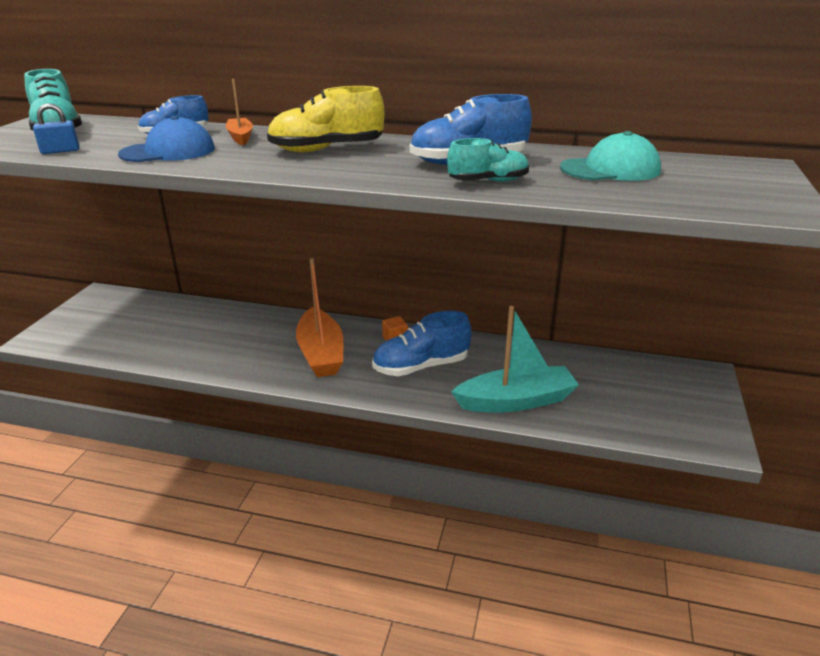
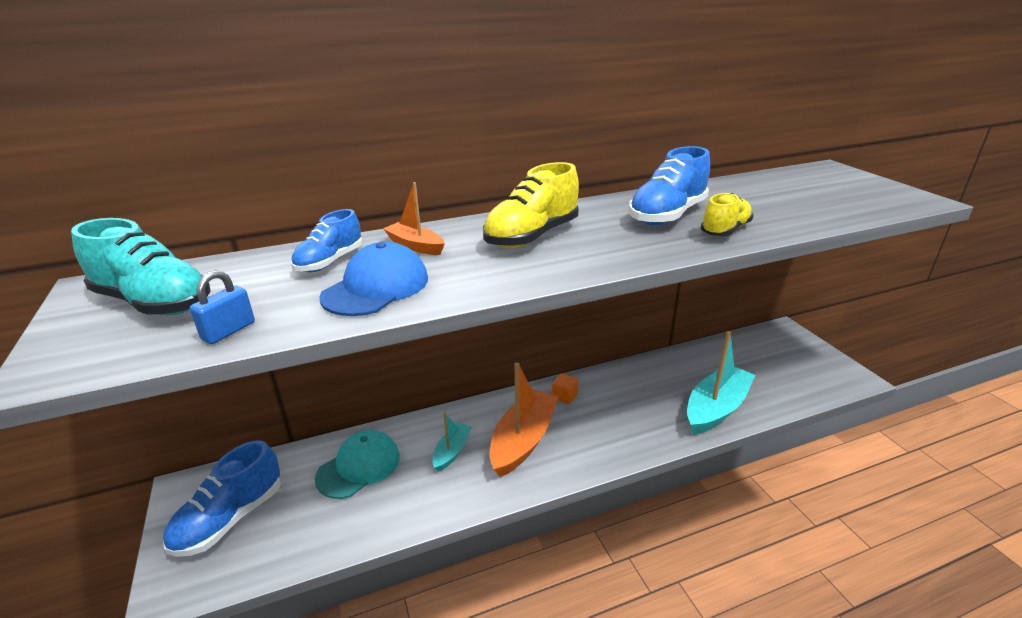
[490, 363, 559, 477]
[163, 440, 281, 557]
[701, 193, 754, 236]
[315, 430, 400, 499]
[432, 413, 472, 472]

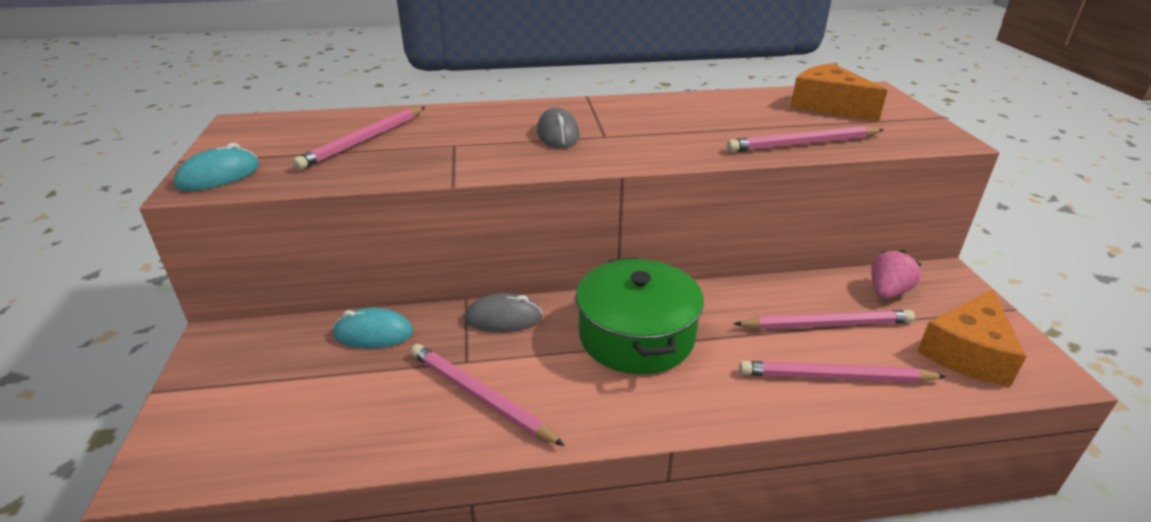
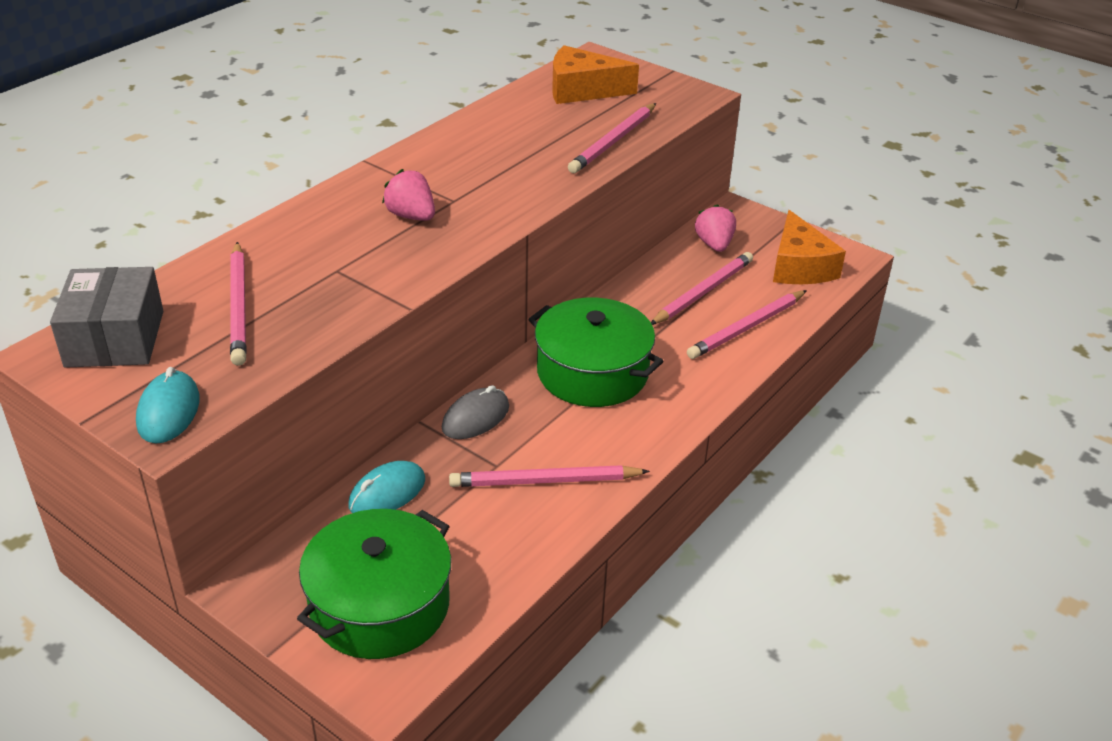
[382, 169, 435, 221]
[50, 267, 163, 368]
[297, 509, 451, 659]

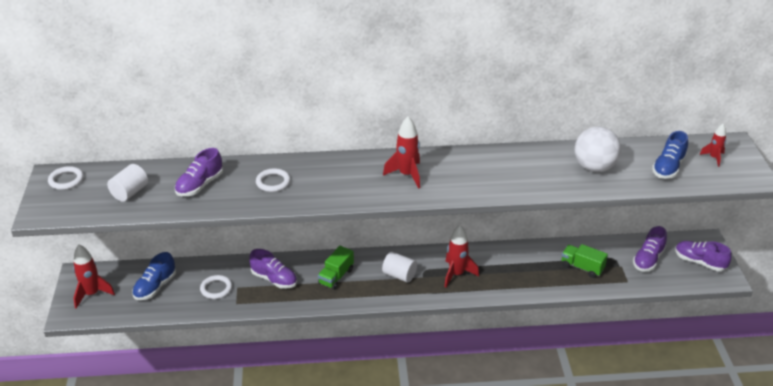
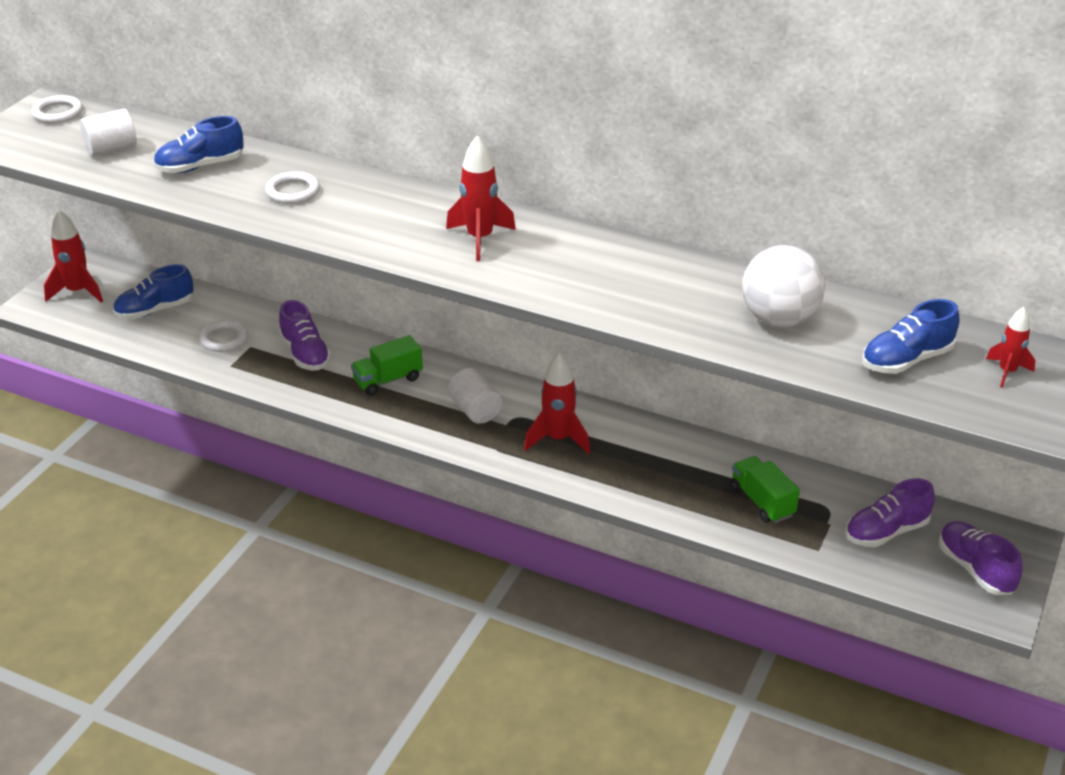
[153, 116, 244, 173]

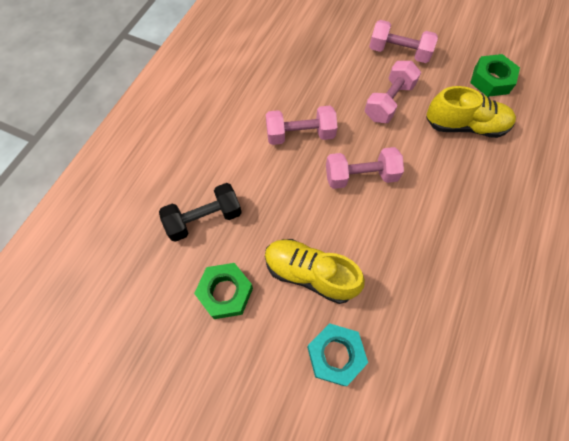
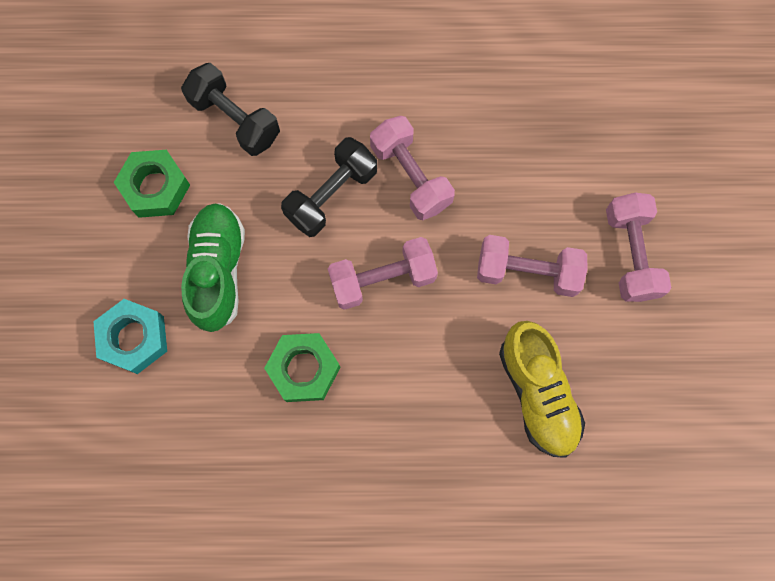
[181, 203, 245, 332]
[328, 237, 438, 310]
[264, 333, 341, 402]
[281, 137, 377, 237]

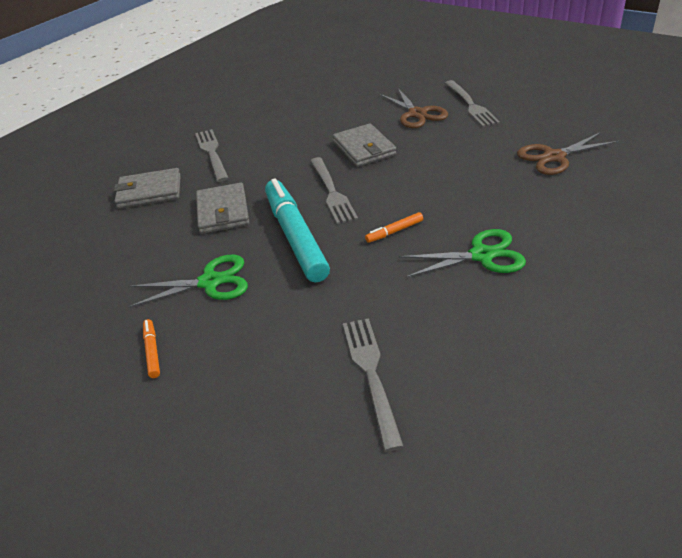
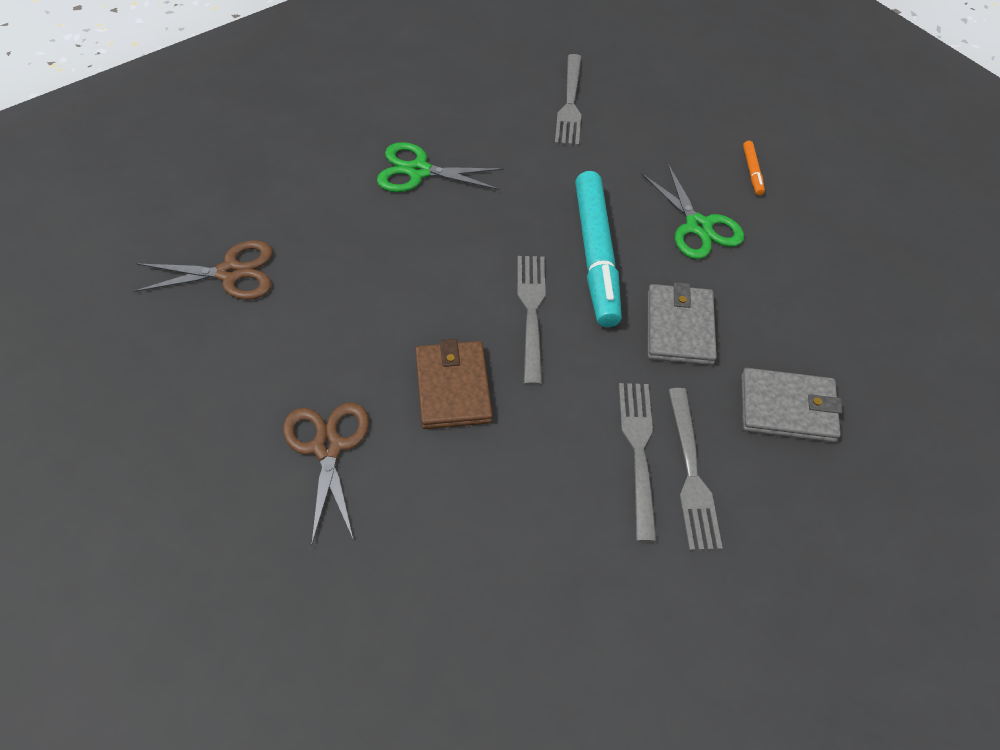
[641, 164, 744, 259]
[415, 339, 492, 429]
[365, 212, 423, 243] (first image)
[619, 383, 657, 542]

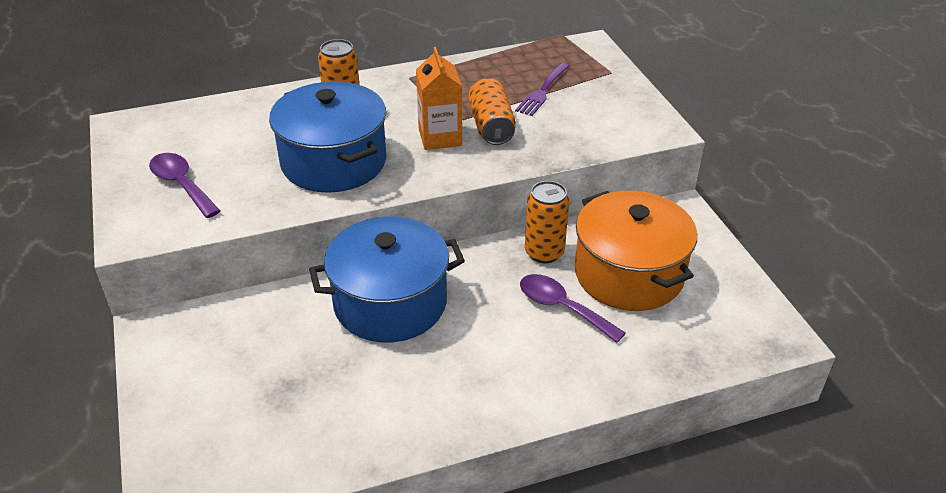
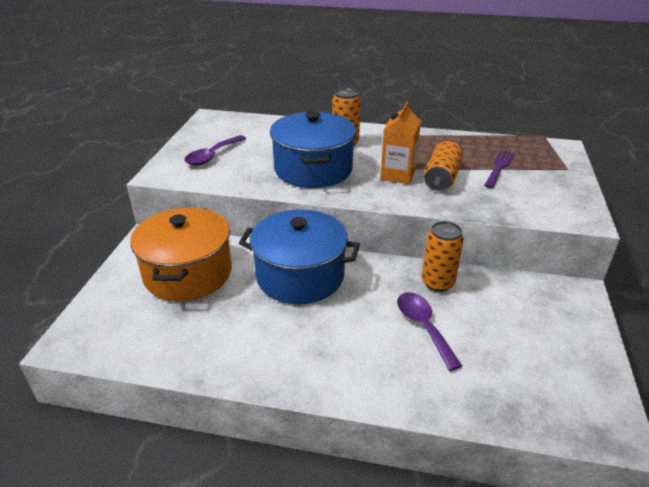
[184, 135, 246, 165]
[484, 150, 515, 188]
[130, 207, 232, 301]

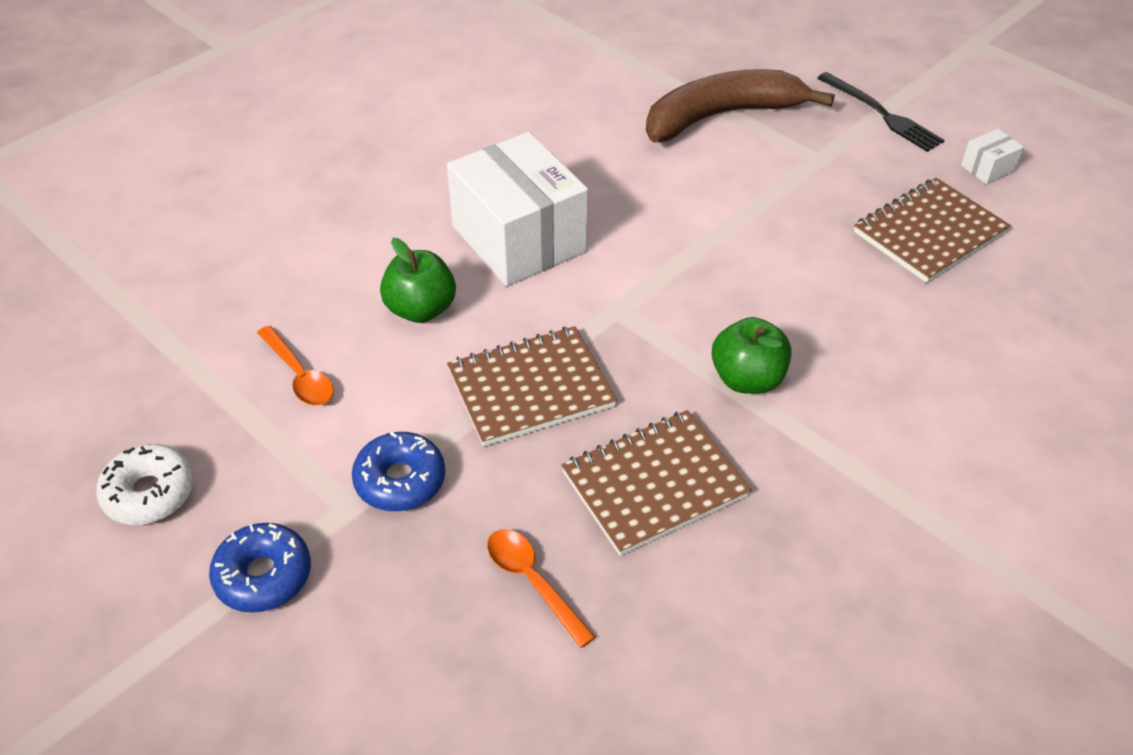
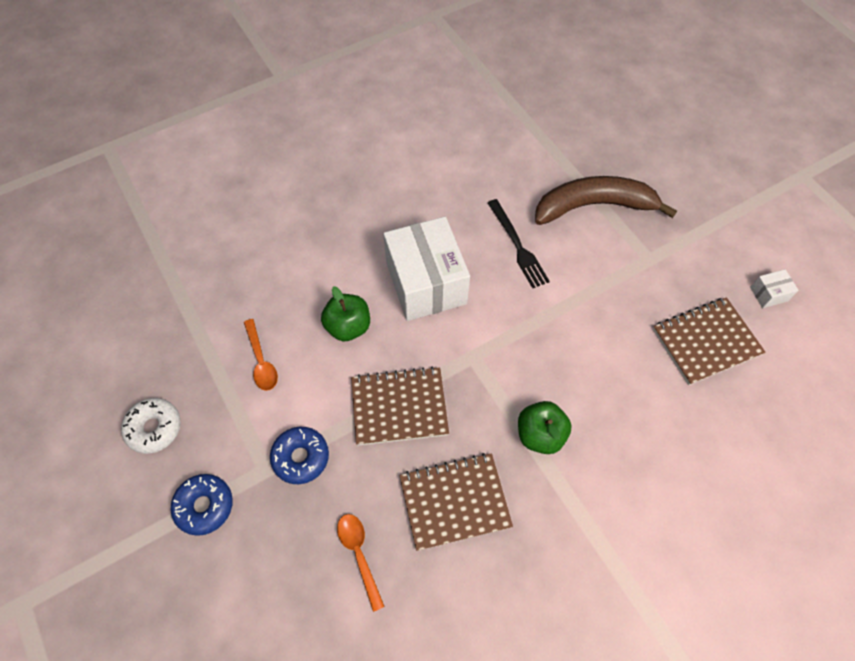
[488, 199, 550, 288]

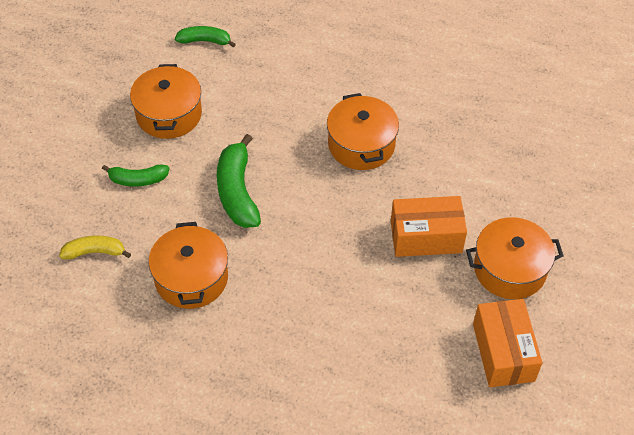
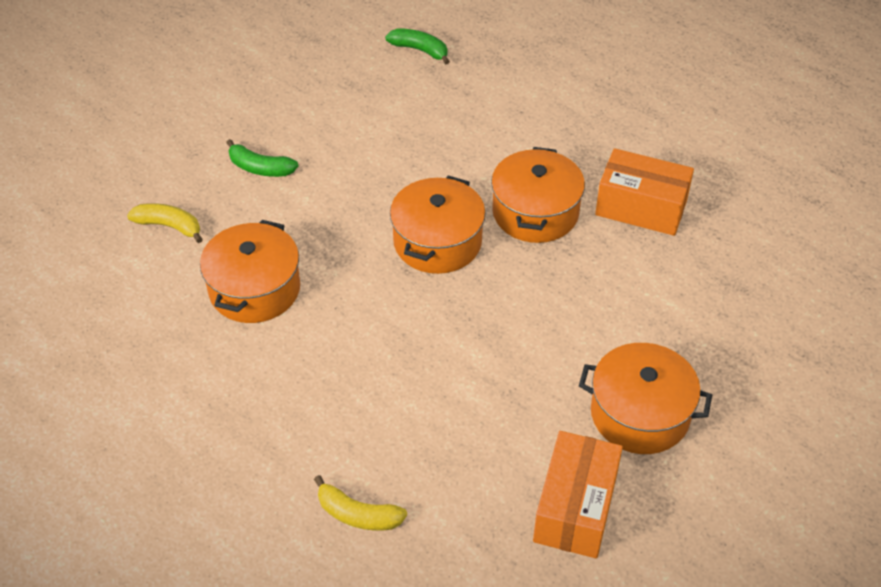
[390, 175, 486, 274]
[217, 134, 261, 228] (first image)
[595, 148, 694, 236]
[314, 475, 407, 531]

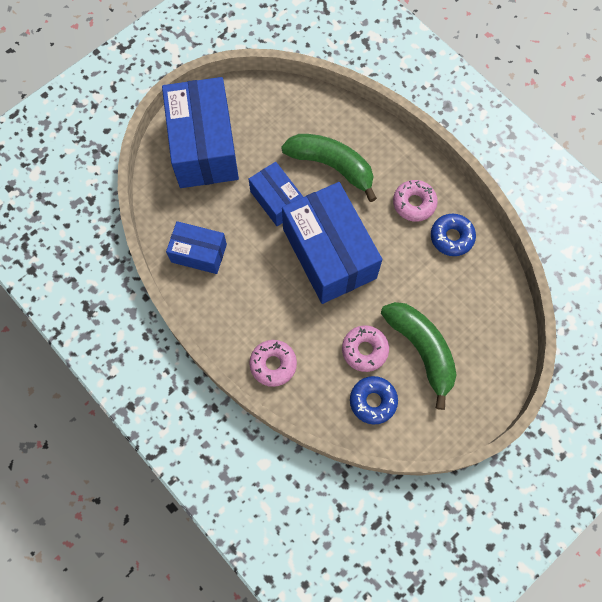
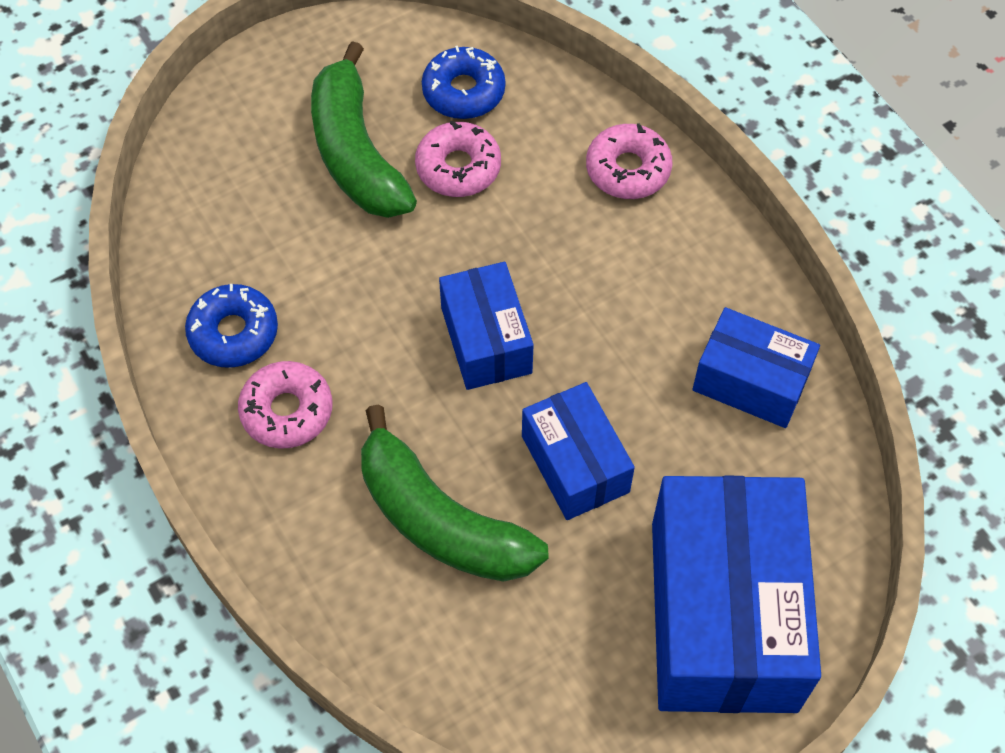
[439, 262, 534, 390]

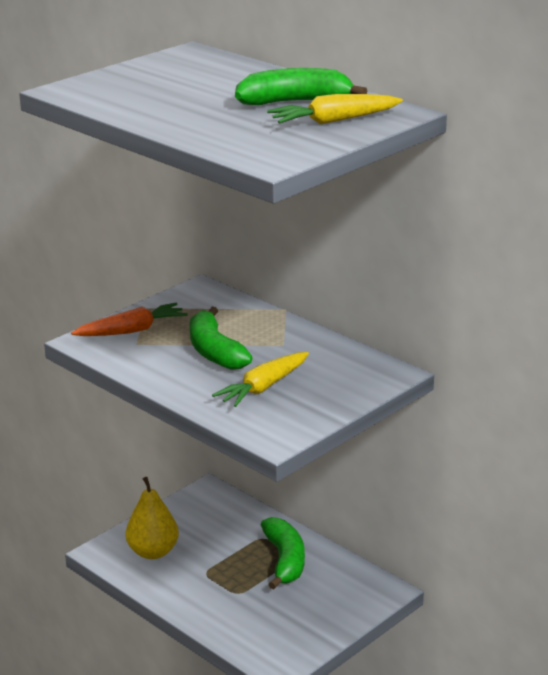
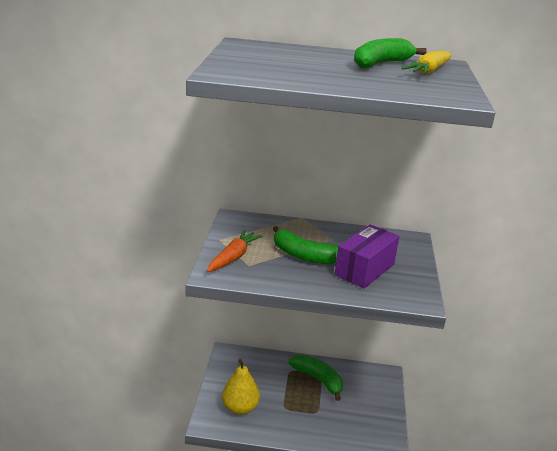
[334, 225, 399, 288]

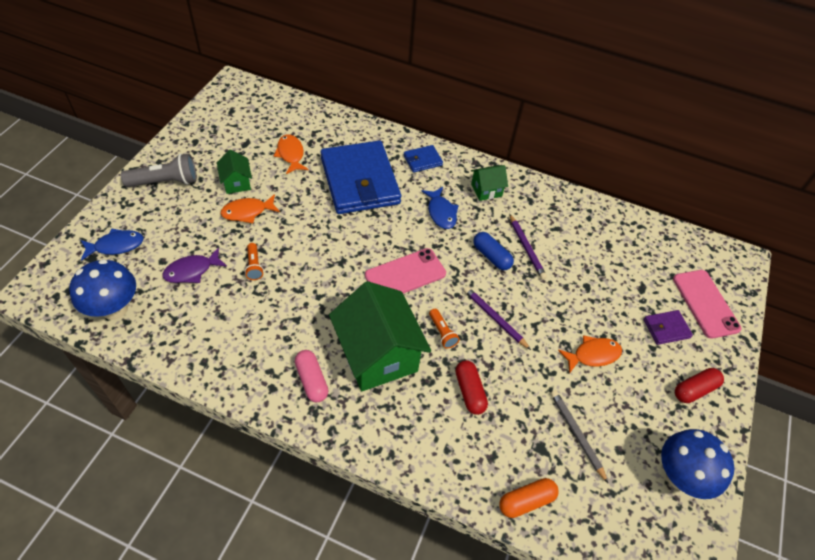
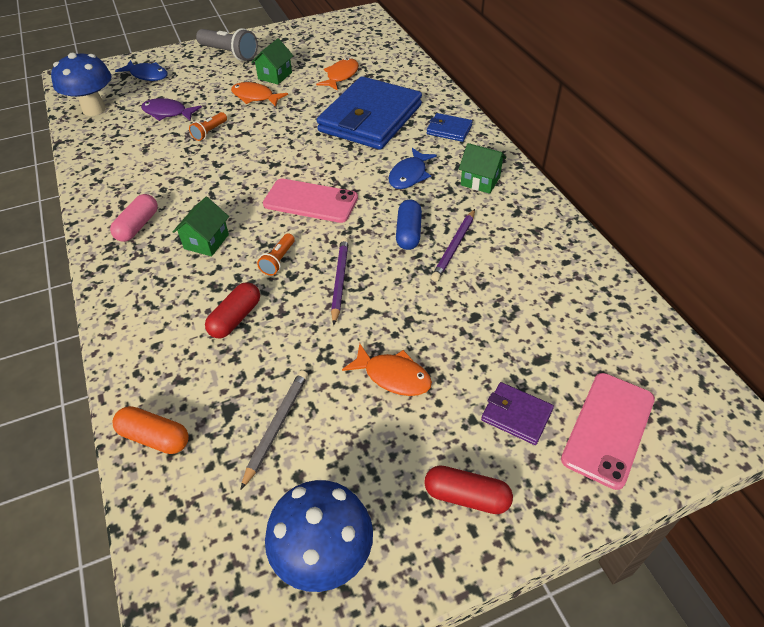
[173, 197, 229, 256]

